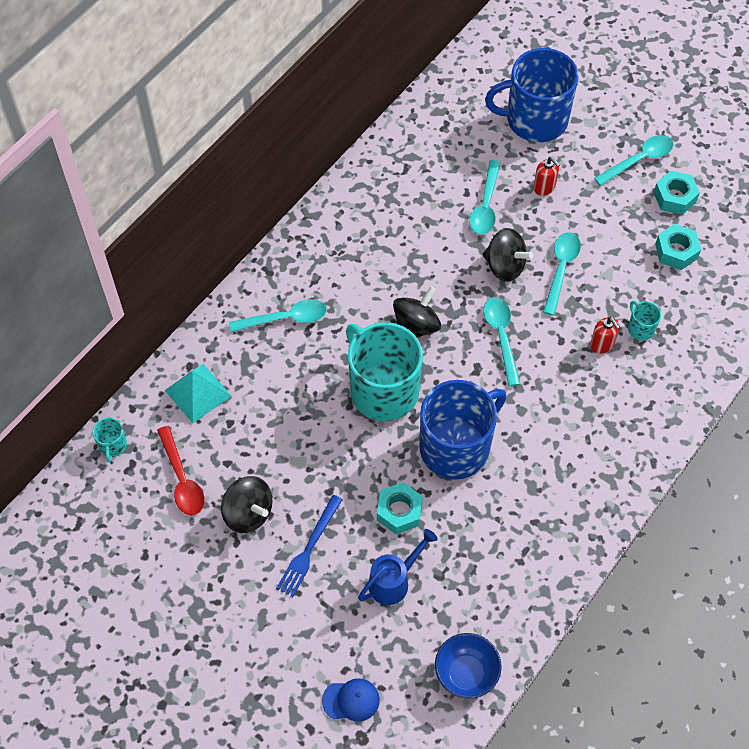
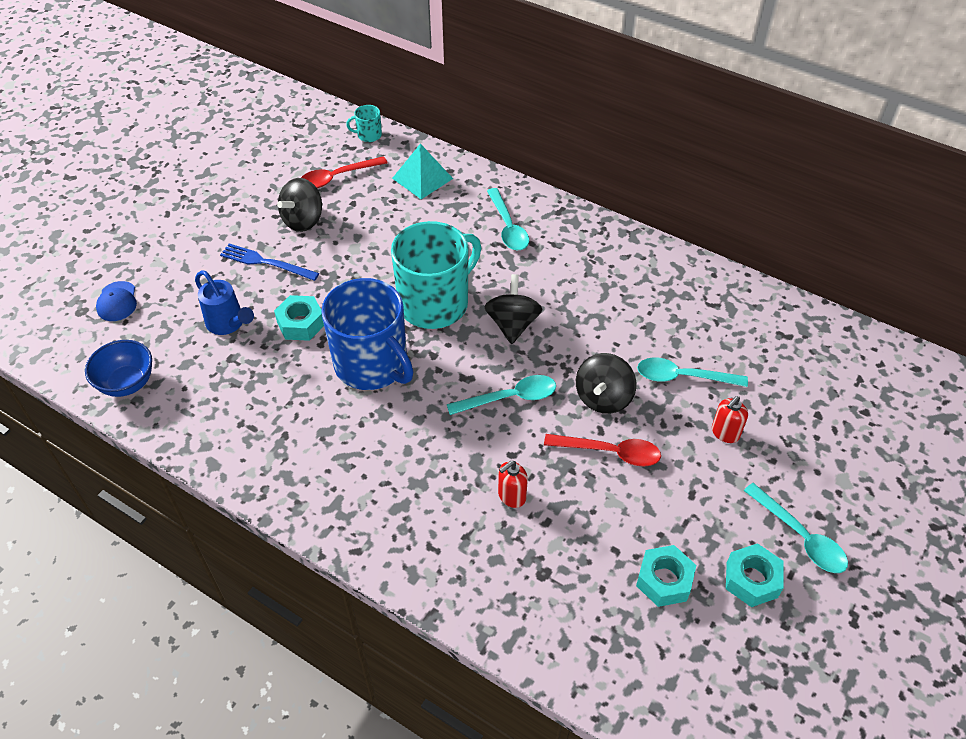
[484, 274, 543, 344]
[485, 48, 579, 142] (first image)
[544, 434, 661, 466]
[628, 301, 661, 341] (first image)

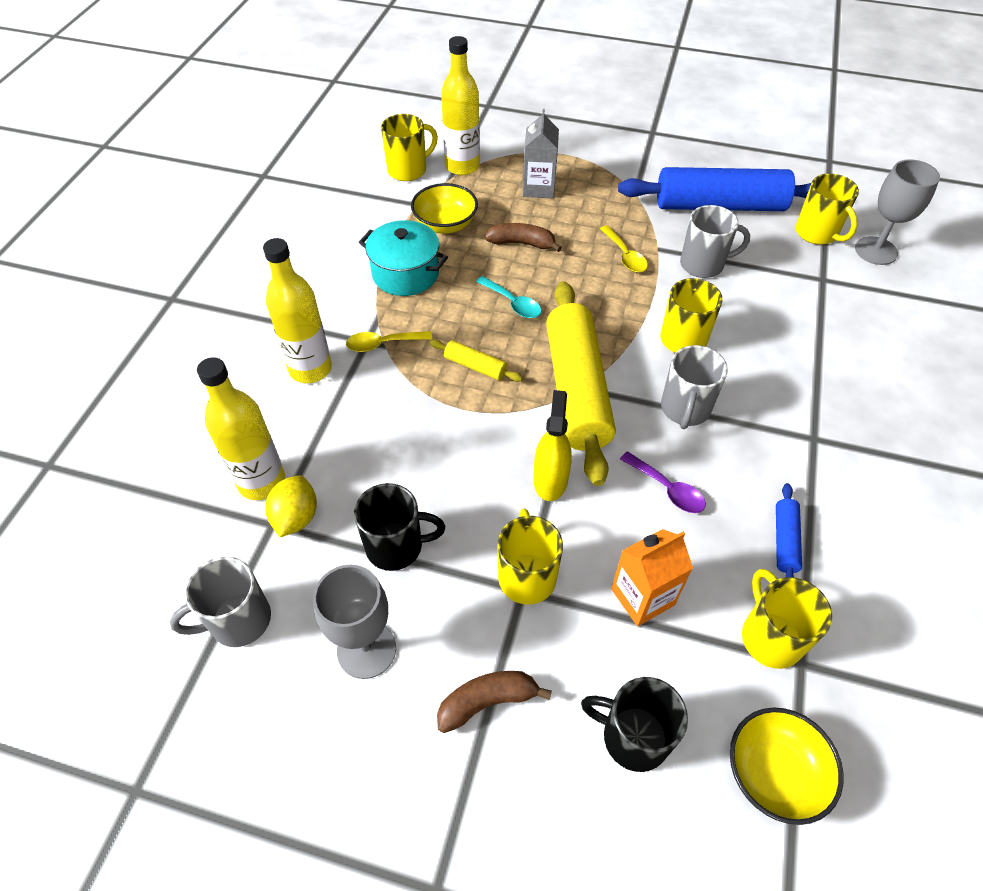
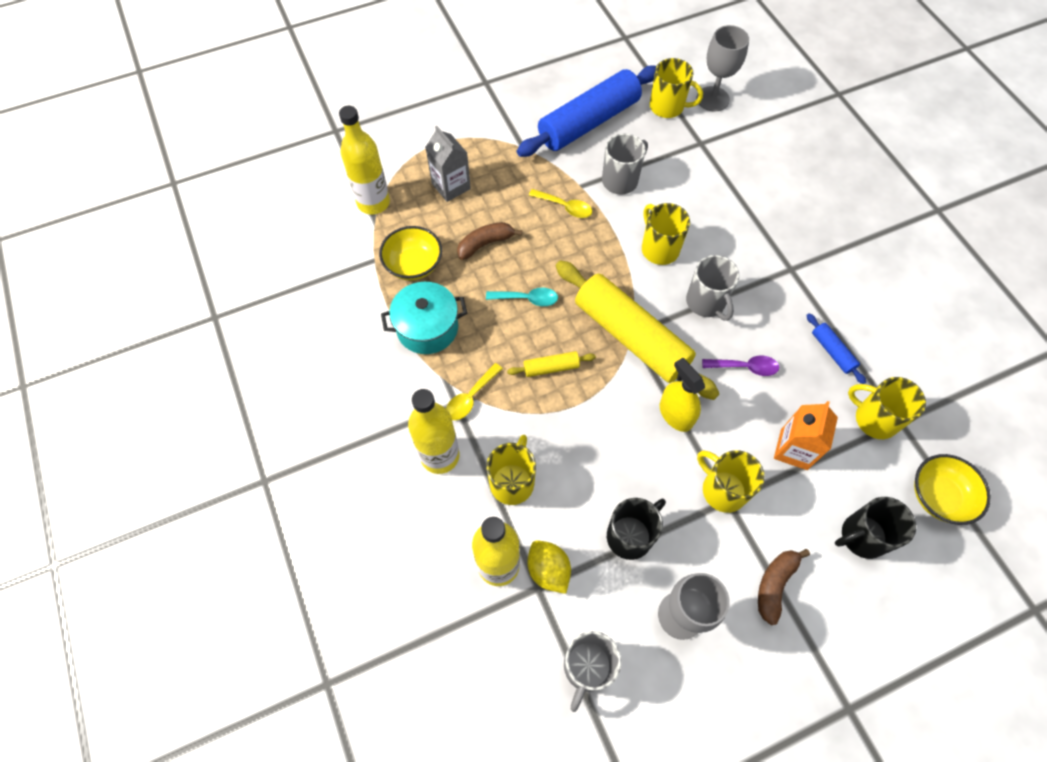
[486, 435, 536, 505]

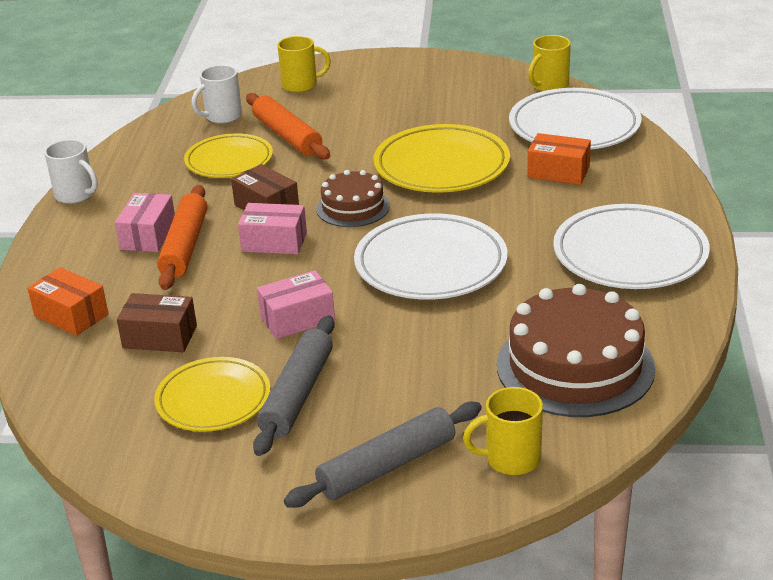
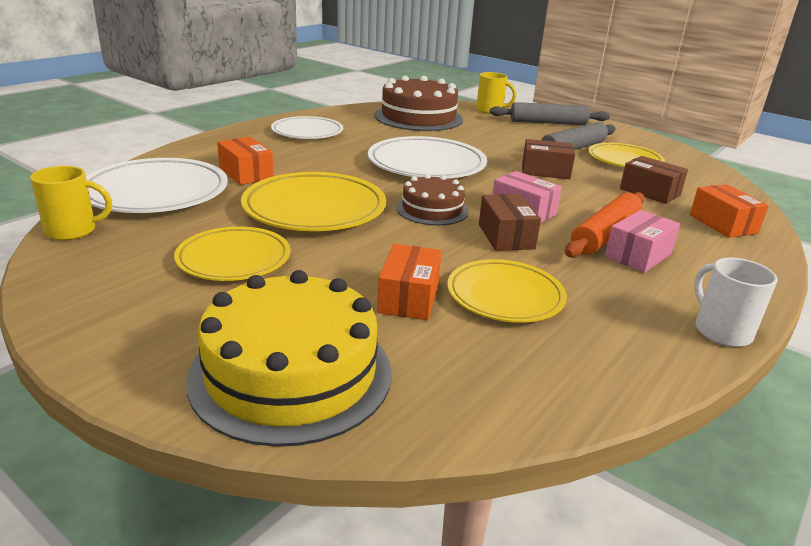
[192, 65, 242, 124] (first image)
[377, 244, 442, 320]
[522, 139, 575, 179]
[186, 270, 392, 447]
[271, 116, 343, 139]
[174, 227, 290, 281]

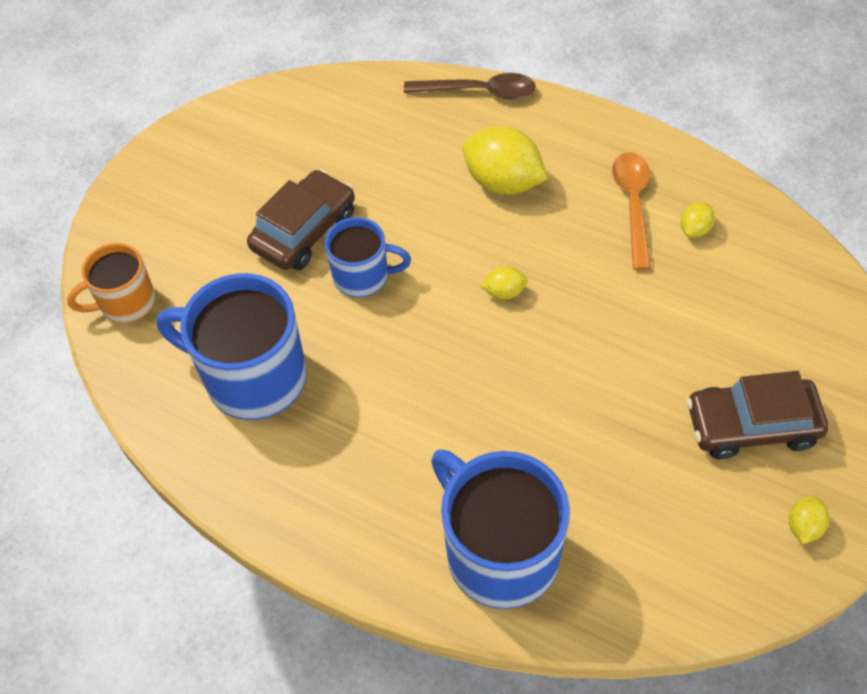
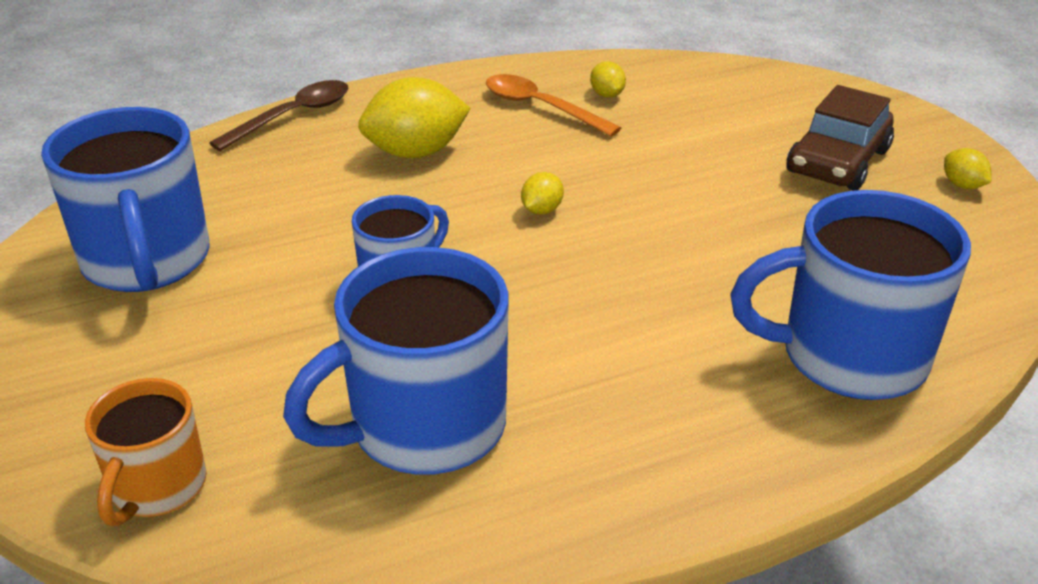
[247, 170, 355, 270] (first image)
[41, 107, 210, 292]

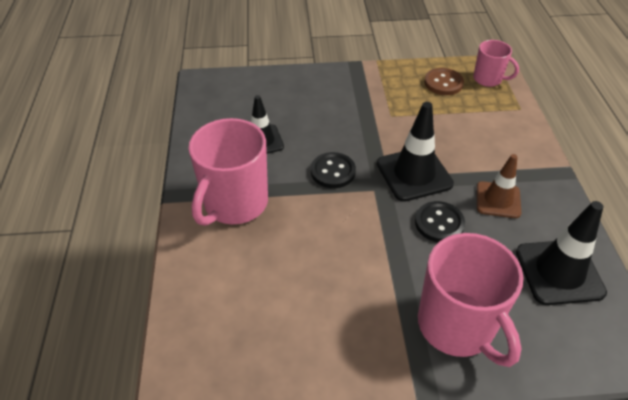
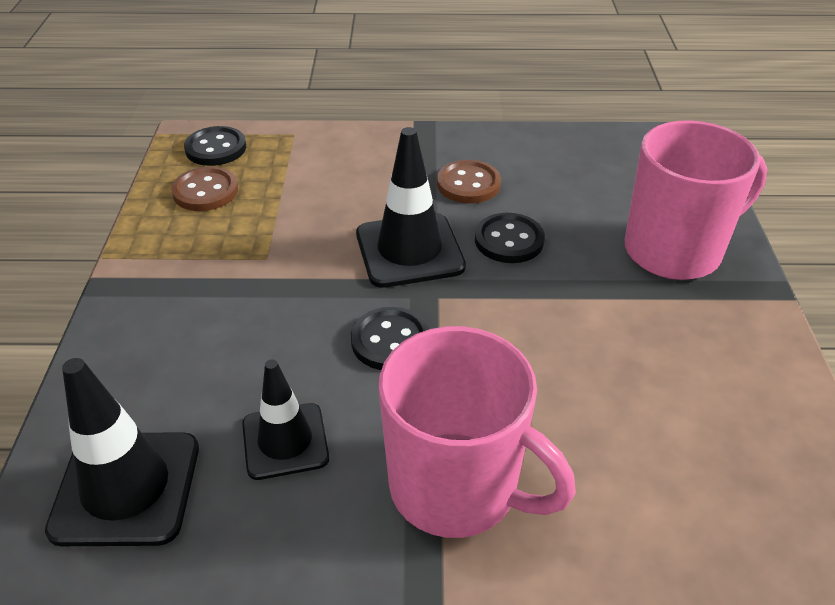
[184, 126, 246, 166]
[437, 160, 501, 203]
[45, 358, 199, 546]

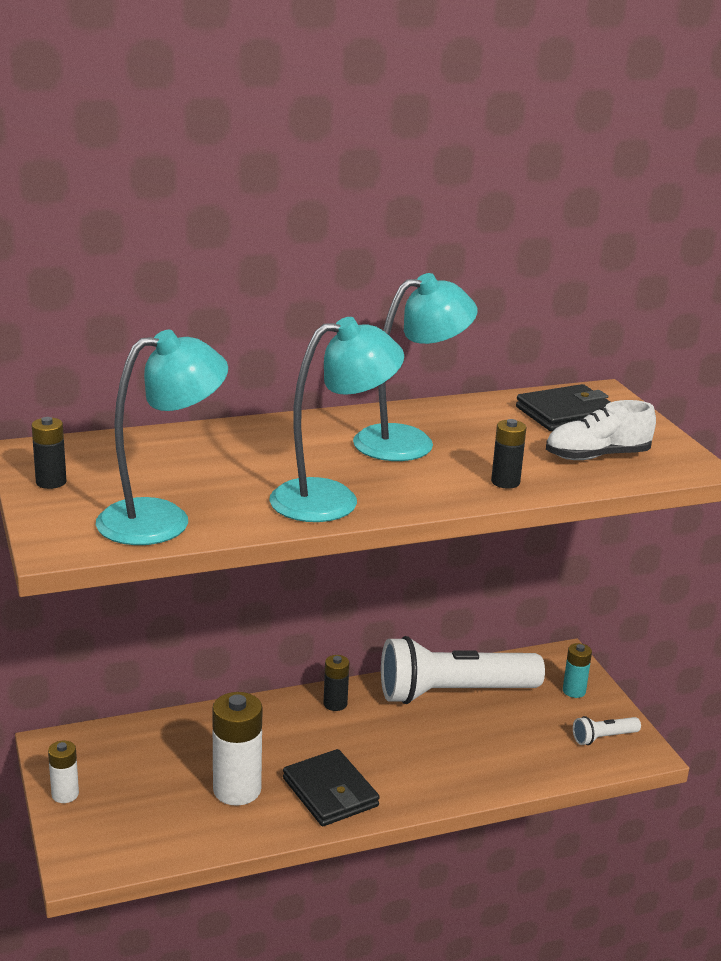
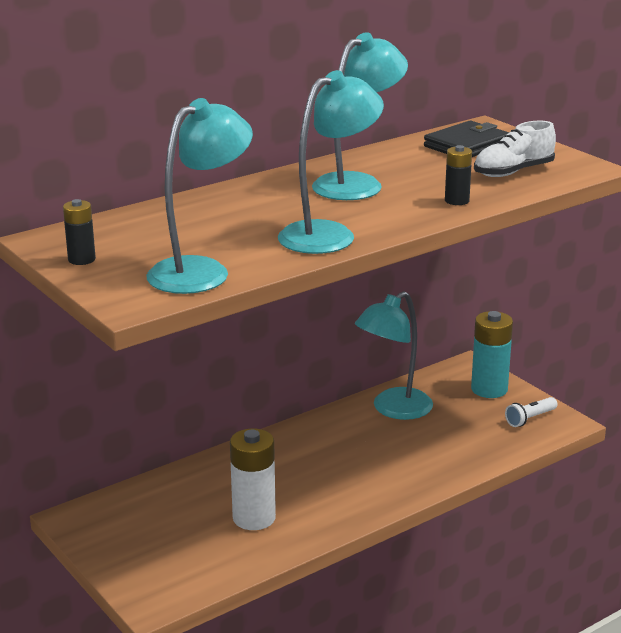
[48, 741, 79, 803] (first image)
[283, 749, 380, 826] (first image)
[324, 655, 349, 711] (first image)
[355, 291, 433, 420]
[471, 311, 513, 398]

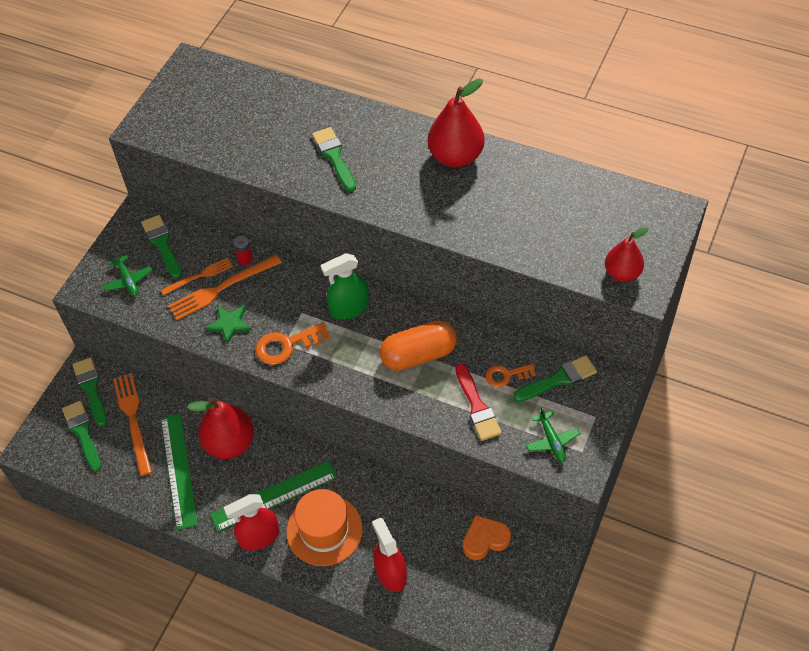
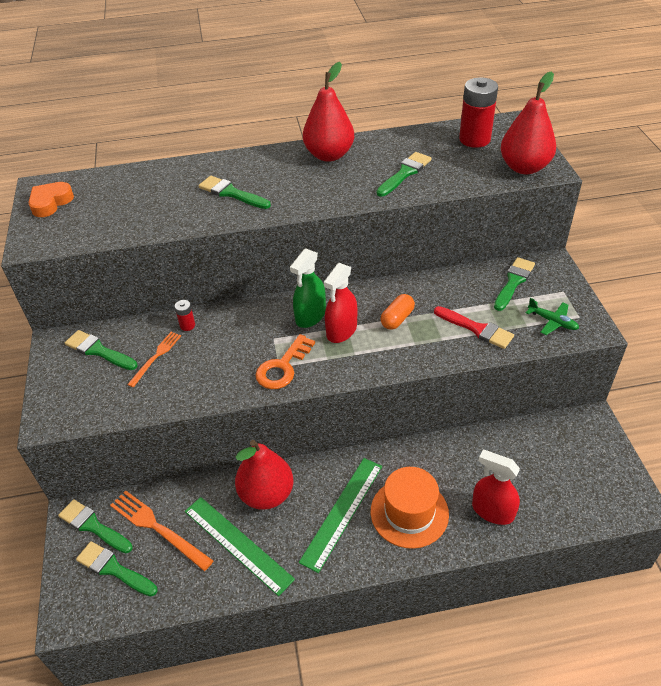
[103, 251, 152, 296] (first image)
[168, 255, 282, 320] (first image)
[205, 305, 252, 344] (first image)
[324, 263, 357, 343]
[380, 294, 415, 330]
[28, 182, 74, 217]
[485, 364, 536, 387] (first image)
[501, 71, 556, 174]
[377, 152, 432, 197]
[459, 77, 498, 148]

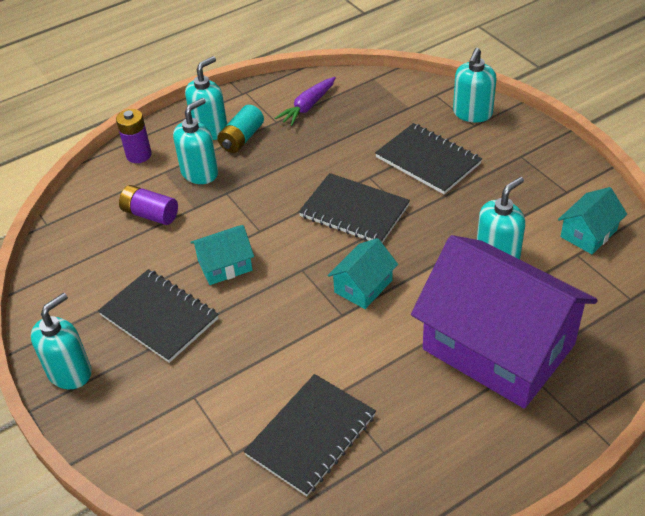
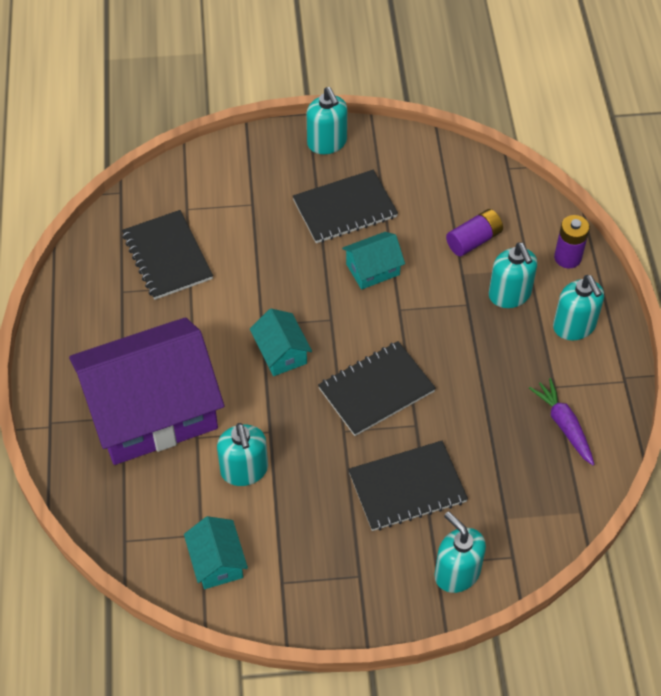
[342, 232, 405, 290]
[218, 105, 264, 153] (first image)

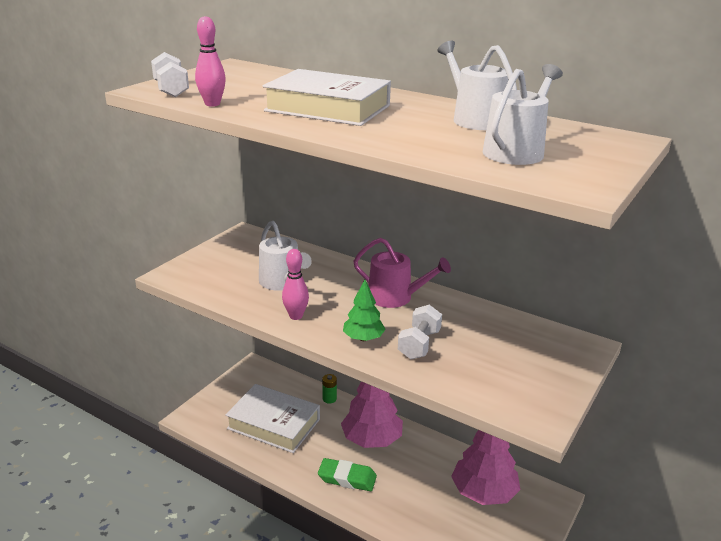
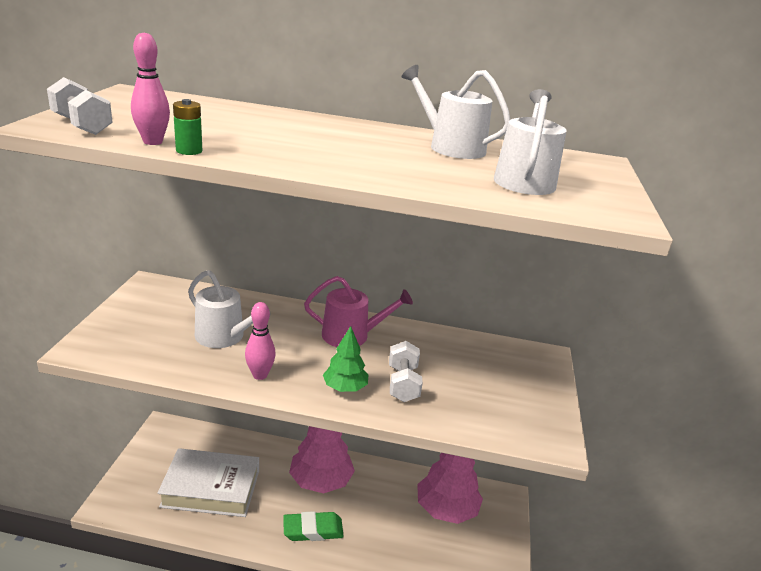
[263, 69, 391, 126] (first image)
[173, 99, 202, 155]

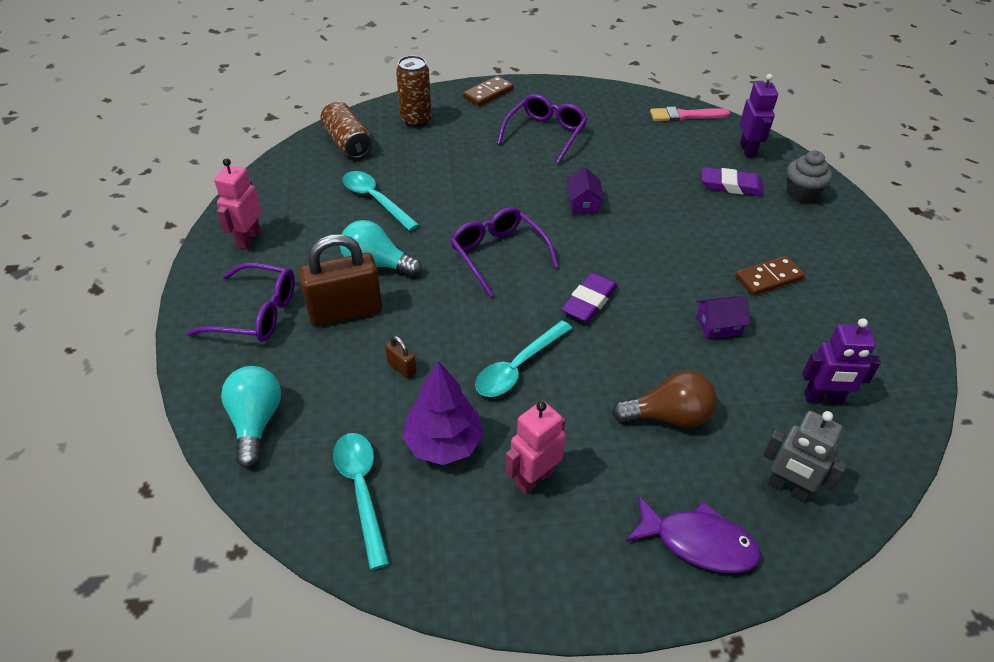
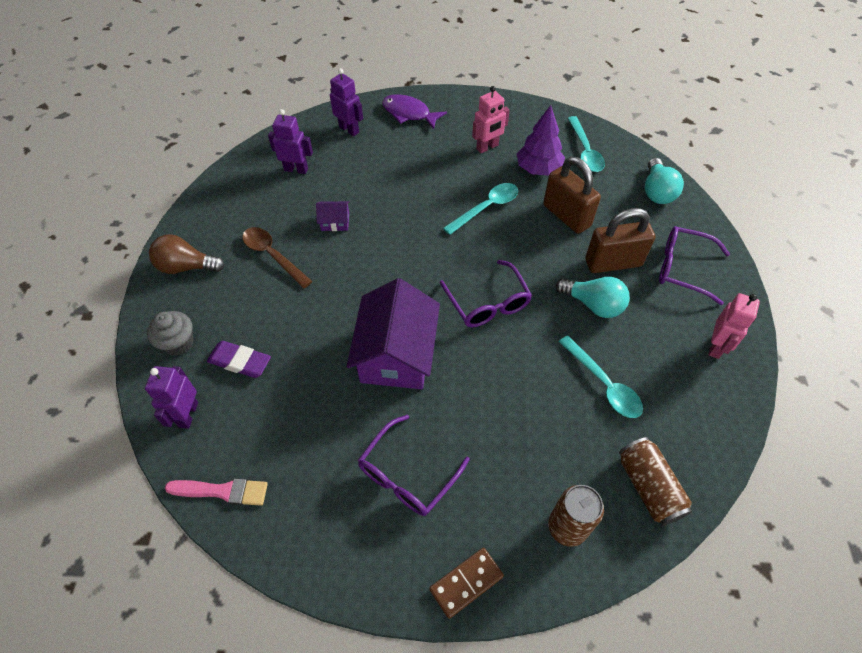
[543, 157, 601, 234]
[561, 273, 618, 323] (first image)
[347, 278, 440, 389]
[149, 234, 224, 274]
[242, 227, 312, 288]
[330, 68, 363, 136]

